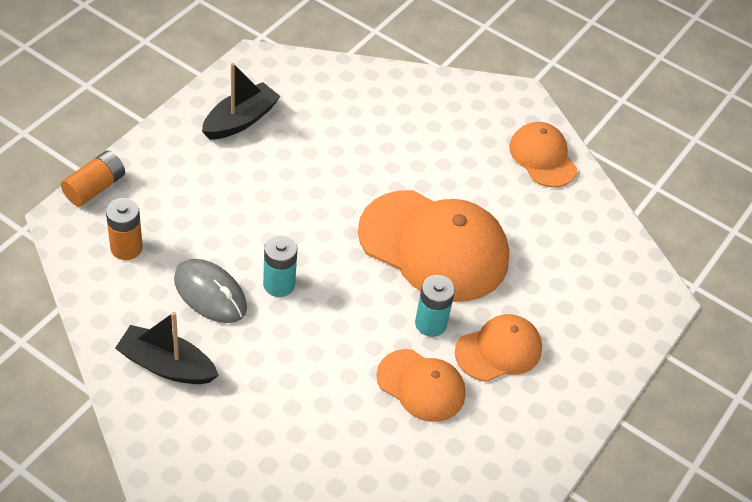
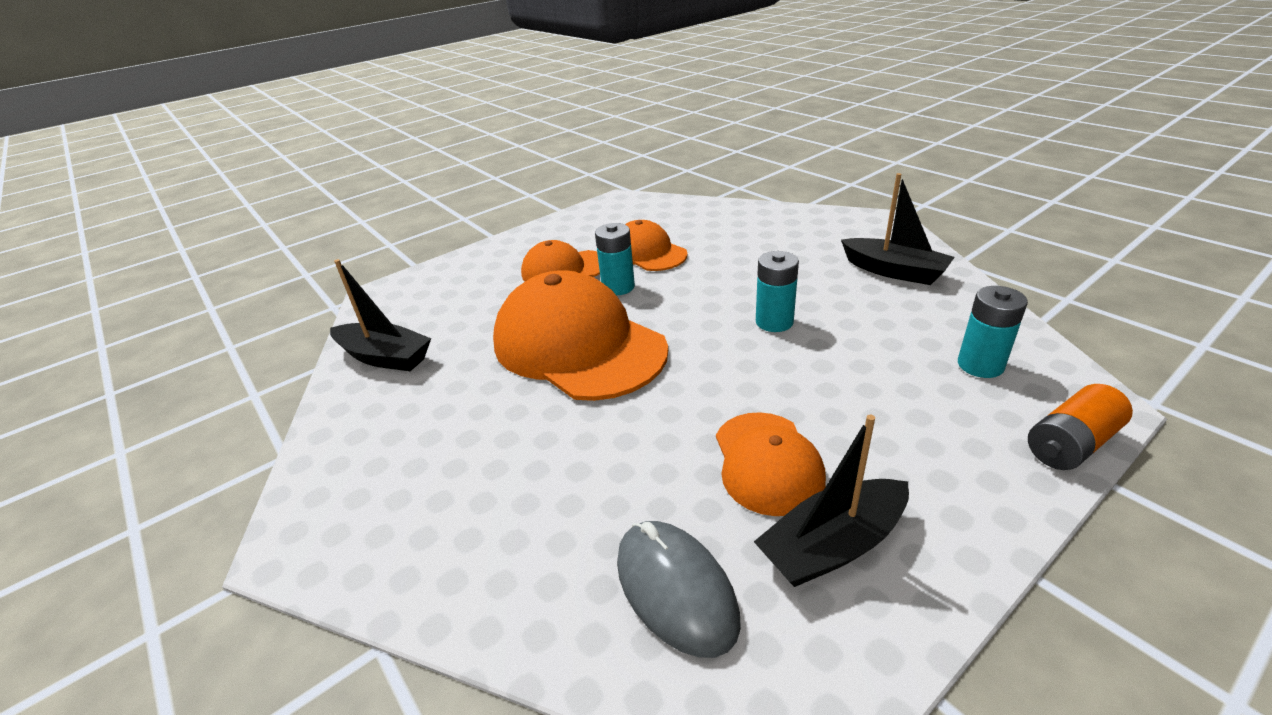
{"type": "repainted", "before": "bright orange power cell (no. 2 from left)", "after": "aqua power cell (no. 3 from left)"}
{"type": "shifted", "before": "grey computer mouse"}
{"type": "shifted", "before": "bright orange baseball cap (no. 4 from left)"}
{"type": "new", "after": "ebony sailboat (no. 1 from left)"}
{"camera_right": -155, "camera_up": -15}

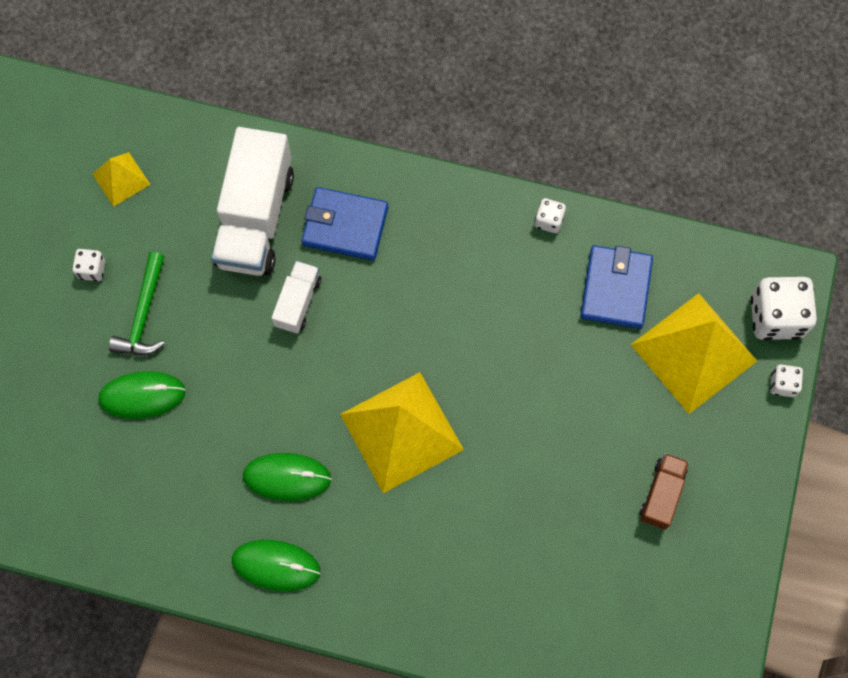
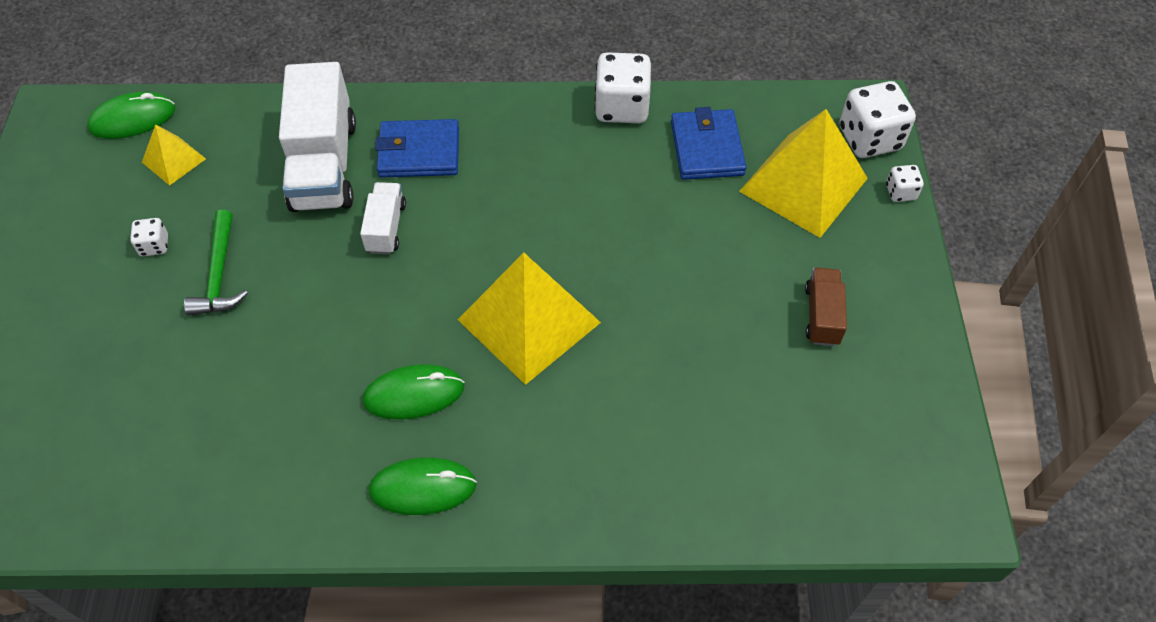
{"type": "shifted", "before": "leaf-green computer mouse (no. 1 from left)"}
{"type": "scaled", "before": "white game die (no. 2 from left)", "scale": 2.01}
{"camera_right": -15, "camera_up": -15}

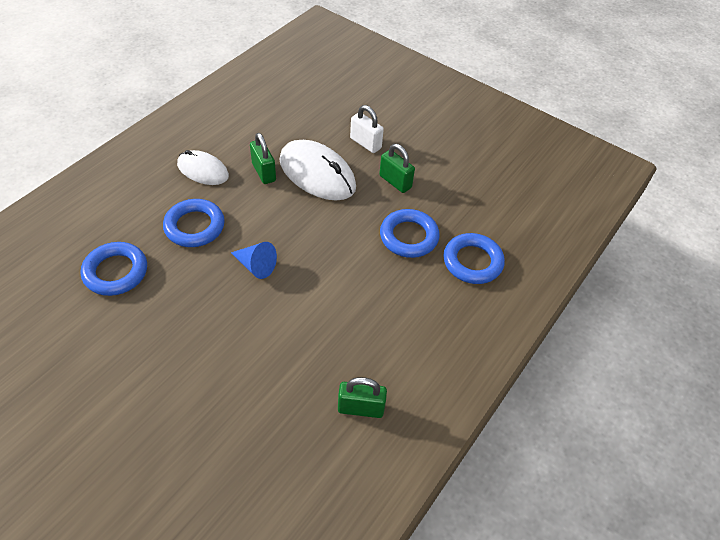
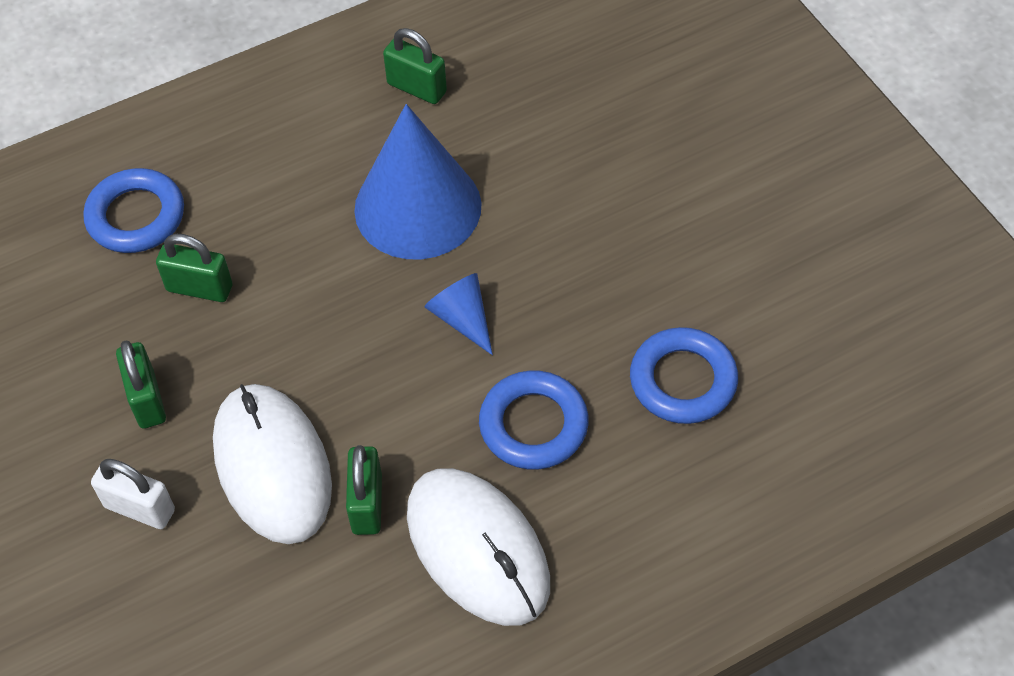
{"type": "scaled", "before": "white computer mouse (no. 1 from left in the first image)", "scale": 1.6}
{"type": "rotated", "before": "white padlock", "turn": -45}
{"type": "swapped", "before": "royal blue torus (no. 3 from left)", "after": "leaf-green padlock (no. 2 from left)"}
{"type": "new", "after": "royal blue cone (no. 1 from left)"}
{"camera_right": -150, "camera_up": 5}

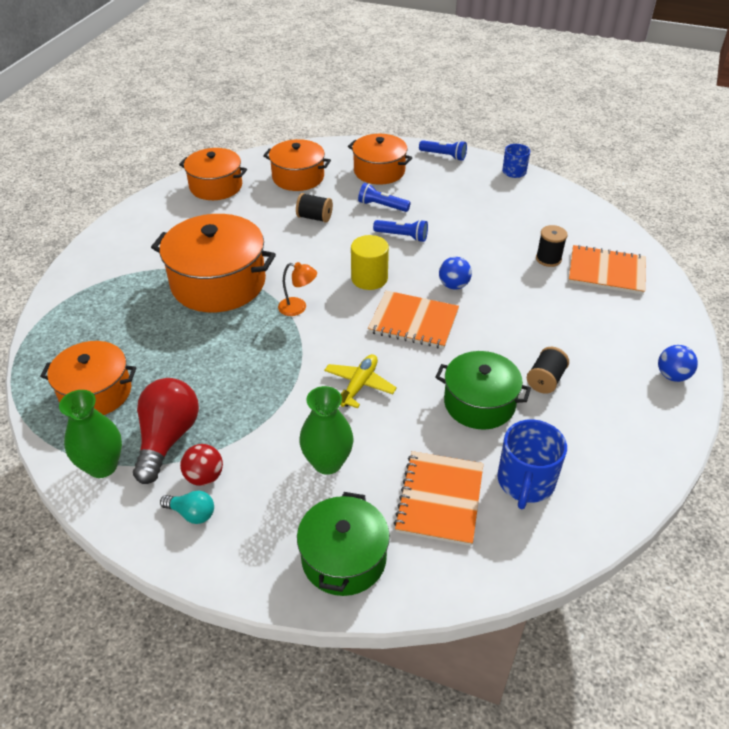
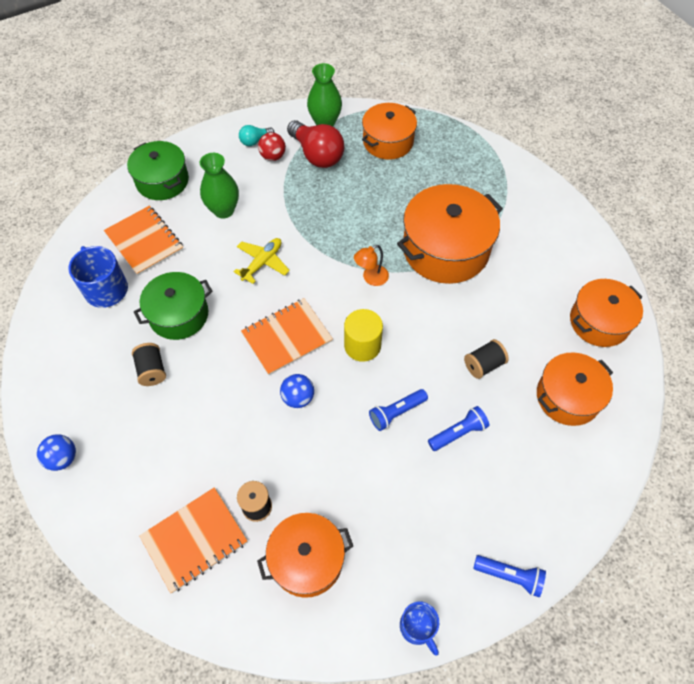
{"type": "rotated", "before": "golden plane", "turn": -120}
{"type": "shifted", "before": "bright orange cooking pot (no. 5 from left in the first image)", "after": "bright orange cooking pot (no. 1 from left)"}
{"type": "rotated", "before": "royal blue torch (no. 3 from left)", "turn": -135}
{"camera_right": 130, "camera_up": 15}

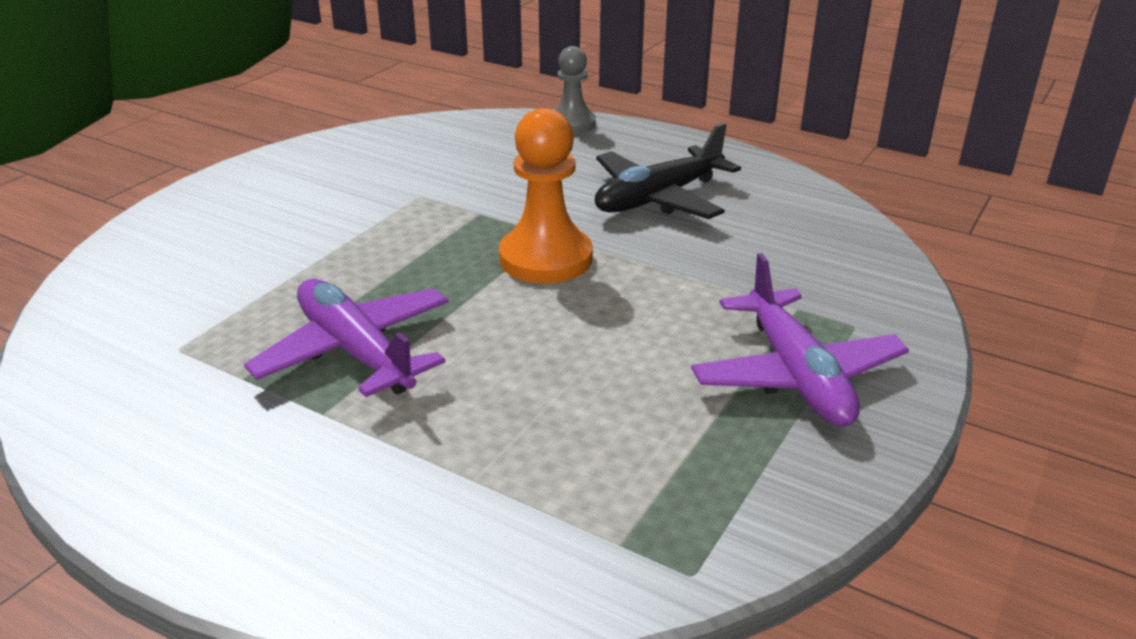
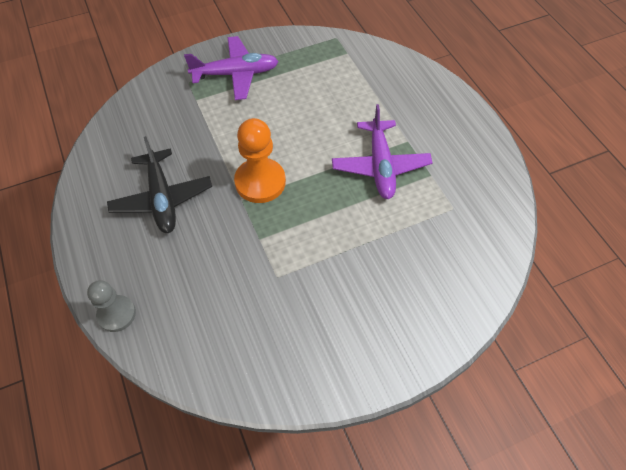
{"type": "rotated", "before": "ebony plane", "turn": 75}
{"type": "rotated", "before": "royal purple plane (no. 2 from left in the first image)", "turn": 60}
{"camera_right": -145, "camera_up": 25}

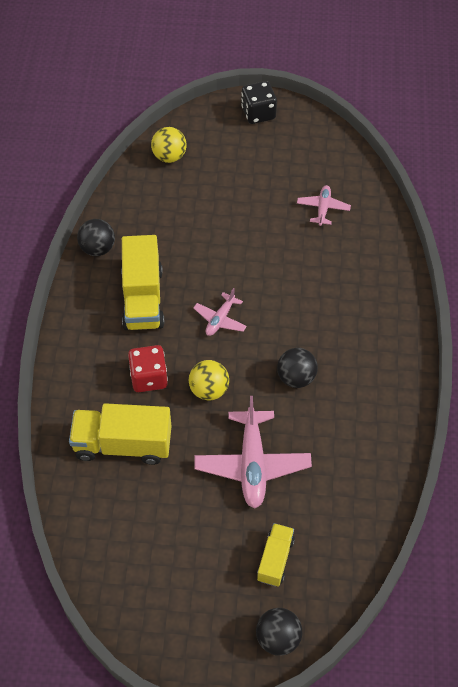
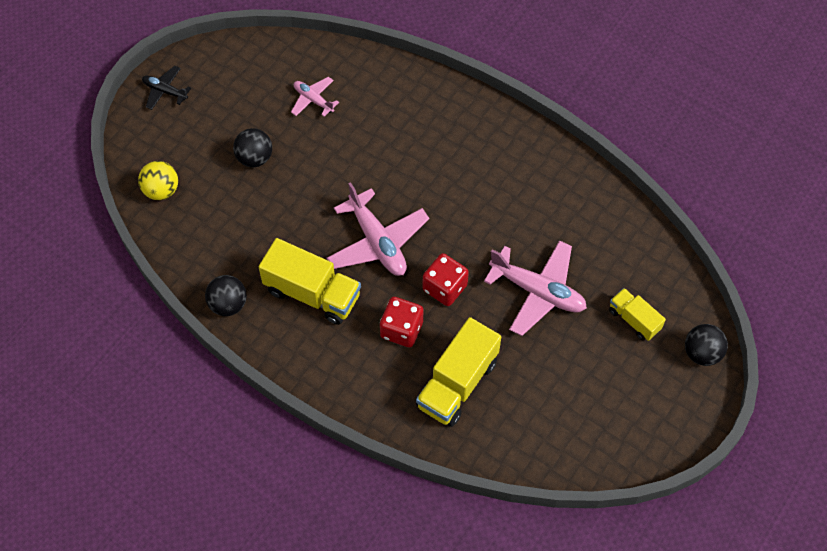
{"type": "swapped", "before": "golden sphere (no. 2 from left)", "after": "red game die (no. 2 from left)"}
{"type": "scaled", "before": "rose-pink plane (no. 1 from left in the first image)", "scale": 1.87}
{"type": "swapped", "before": "ebony game die", "after": "ebony plane"}
{"type": "shifted", "before": "ebony sphere (no. 3 from left in the first image)", "after": "ebony sphere (no. 2 from left)"}
{"camera_right": -60, "camera_up": 5}

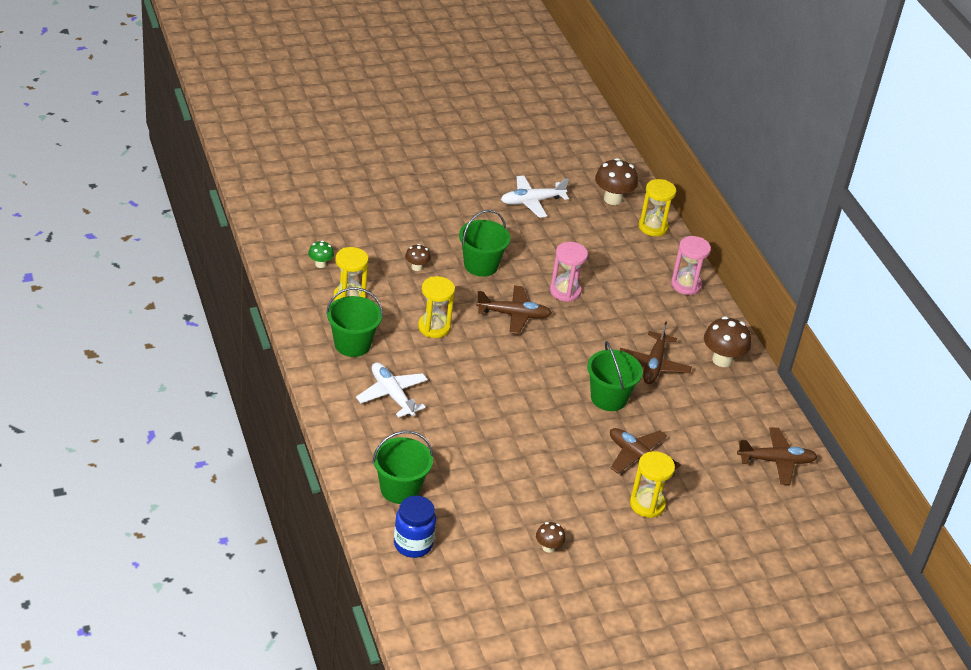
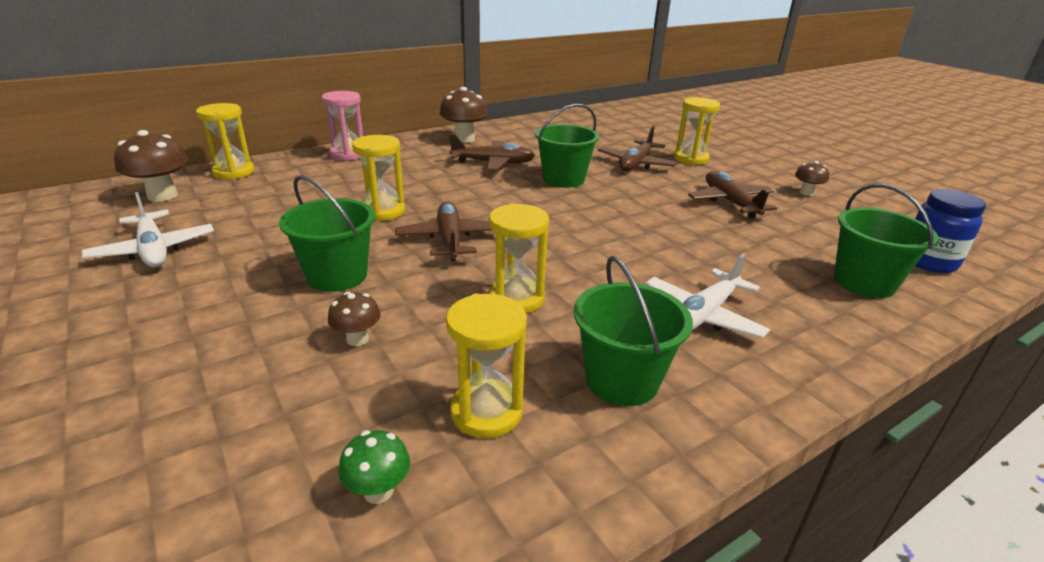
{"type": "repainted", "before": "rose-pink sandglass (no. 1 from left)", "after": "golden sandglass (no. 2 from left)"}
{"type": "shifted", "before": "russet plane (no. 4 from left)"}
{"camera_right": -100, "camera_up": -10}

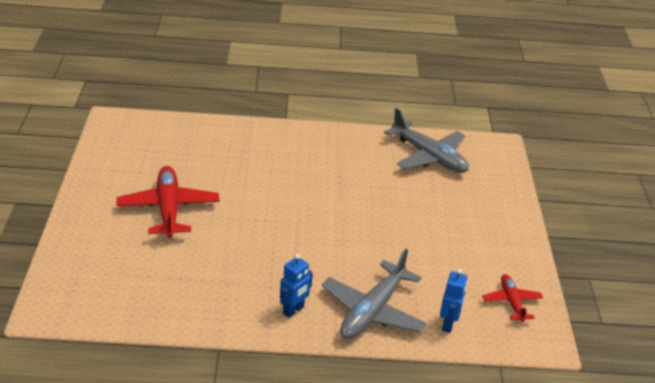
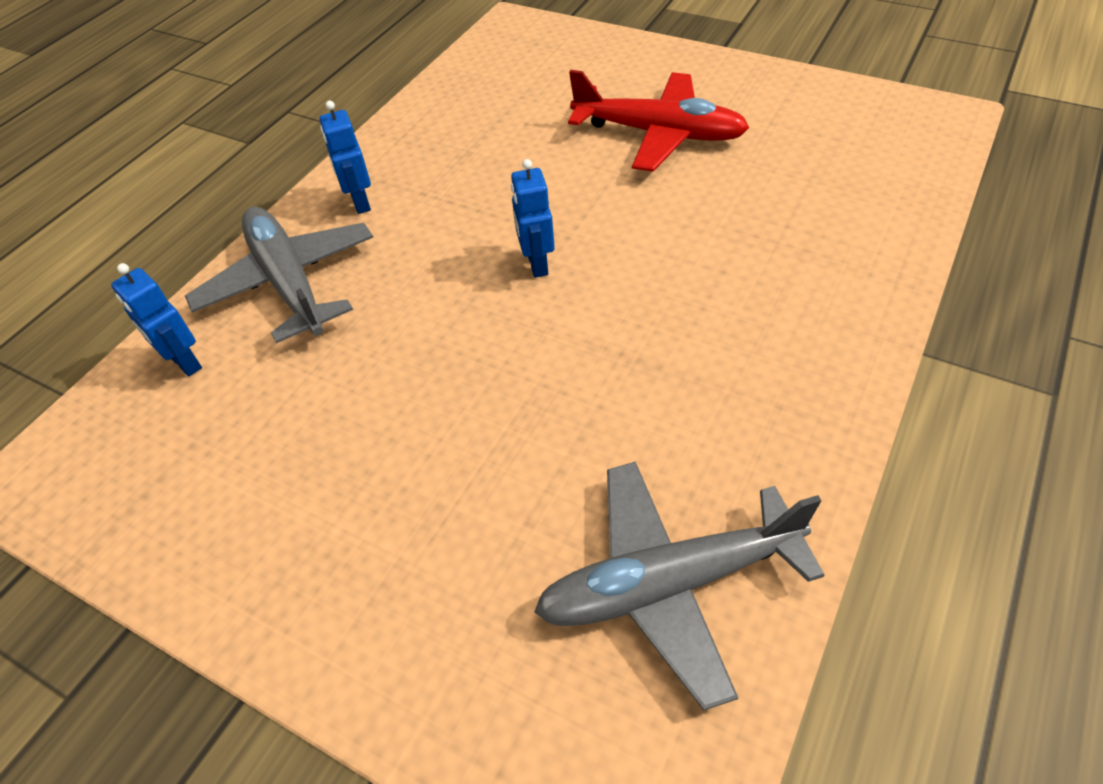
{"type": "gone", "before": "red plane (no. 2 from left)"}
{"type": "new", "after": "royal blue robot (no. 3 from left)"}
{"camera_right": 125, "camera_up": 15}

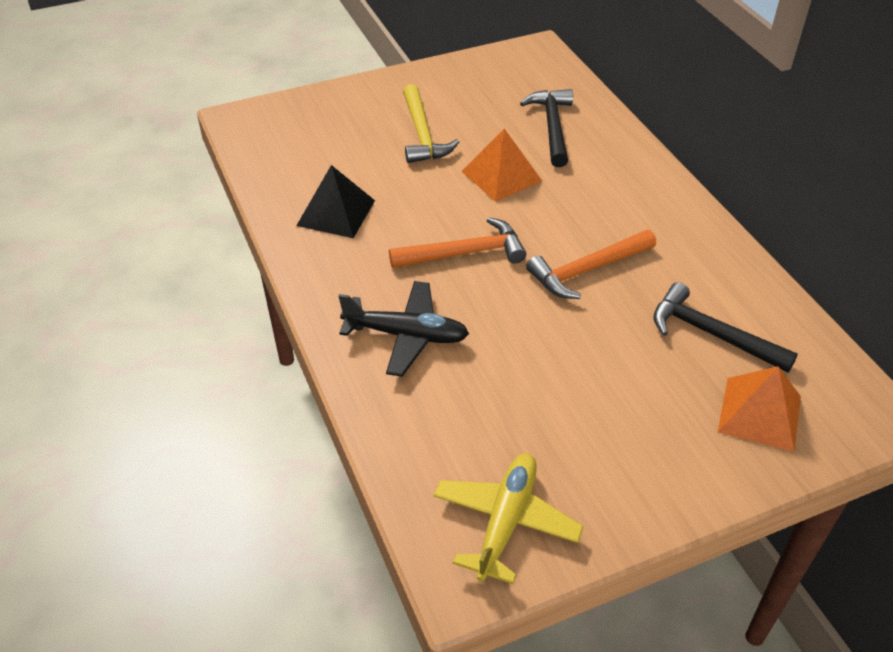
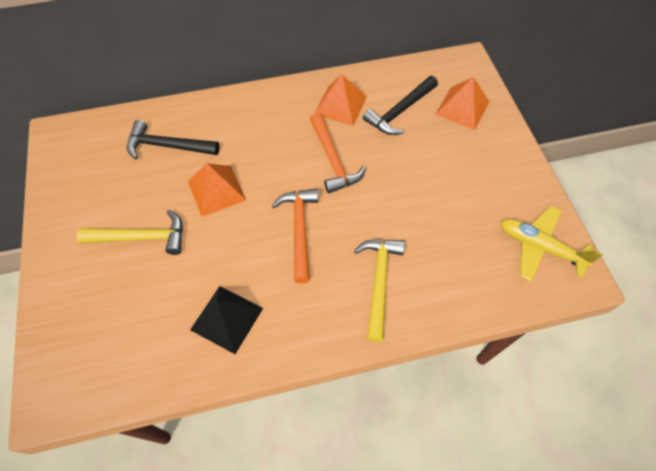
{"type": "swapped", "before": "ebony plane", "after": "golden carpenter's hammer (no. 2 from left)"}
{"type": "new", "after": "bright orange pyramid (no. 2 from left)"}
{"camera_right": -80, "camera_up": 15}

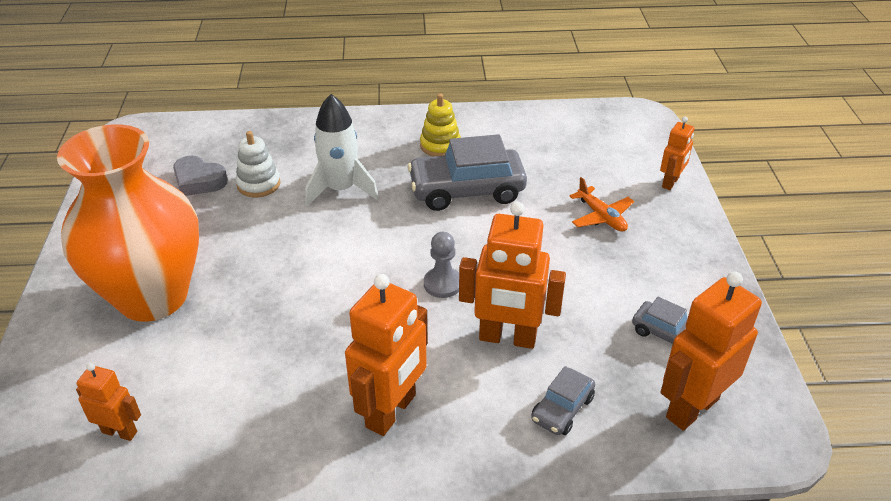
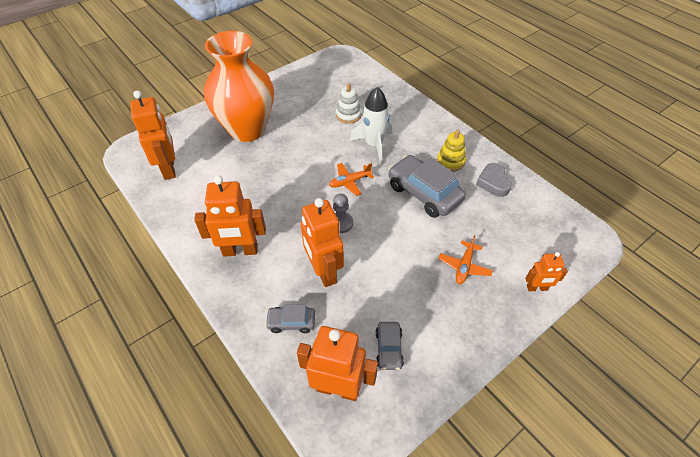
{"type": "scaled", "before": "bright orange robot (no. 1 from left)", "scale": 1.82}
{"type": "shifted", "before": "grey love heart"}
{"type": "new", "after": "bright orange plane (no. 1 from left)"}
{"camera_right": 55, "camera_up": 10}

